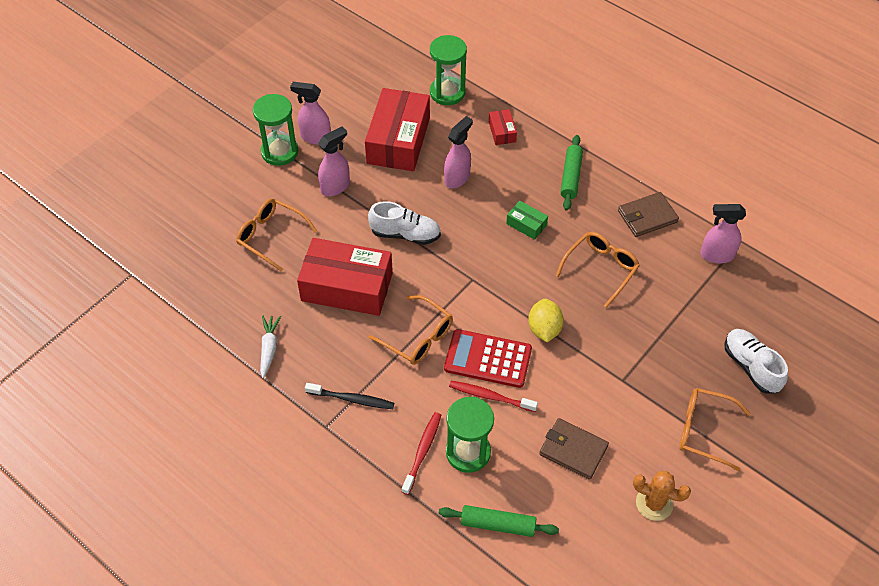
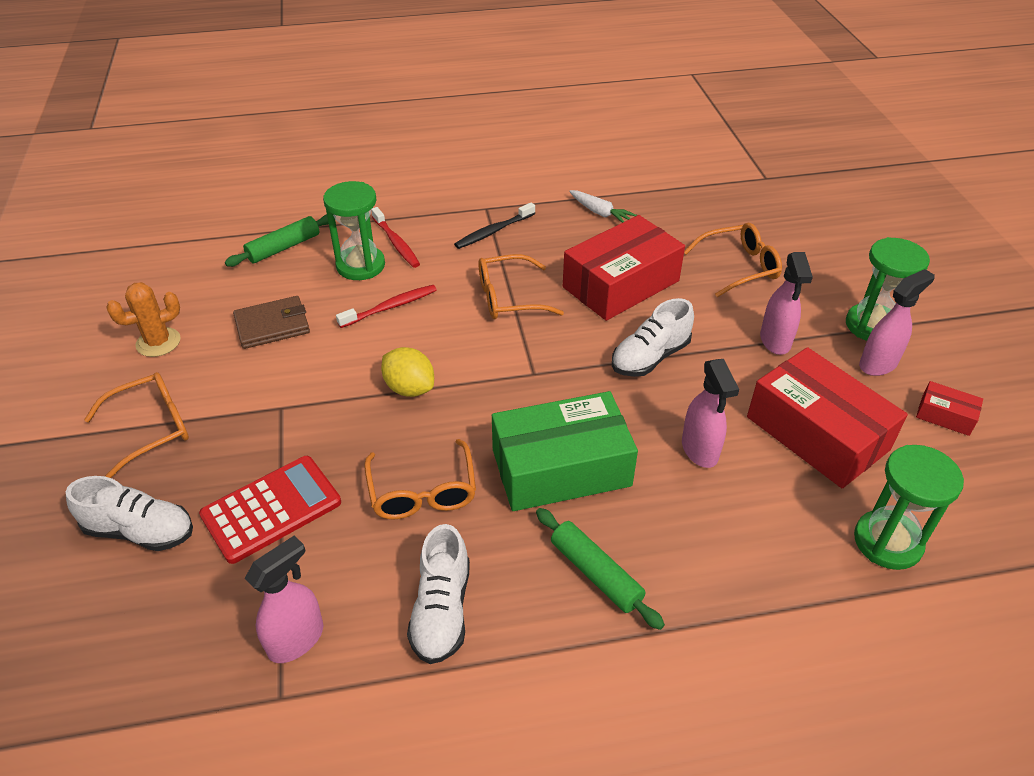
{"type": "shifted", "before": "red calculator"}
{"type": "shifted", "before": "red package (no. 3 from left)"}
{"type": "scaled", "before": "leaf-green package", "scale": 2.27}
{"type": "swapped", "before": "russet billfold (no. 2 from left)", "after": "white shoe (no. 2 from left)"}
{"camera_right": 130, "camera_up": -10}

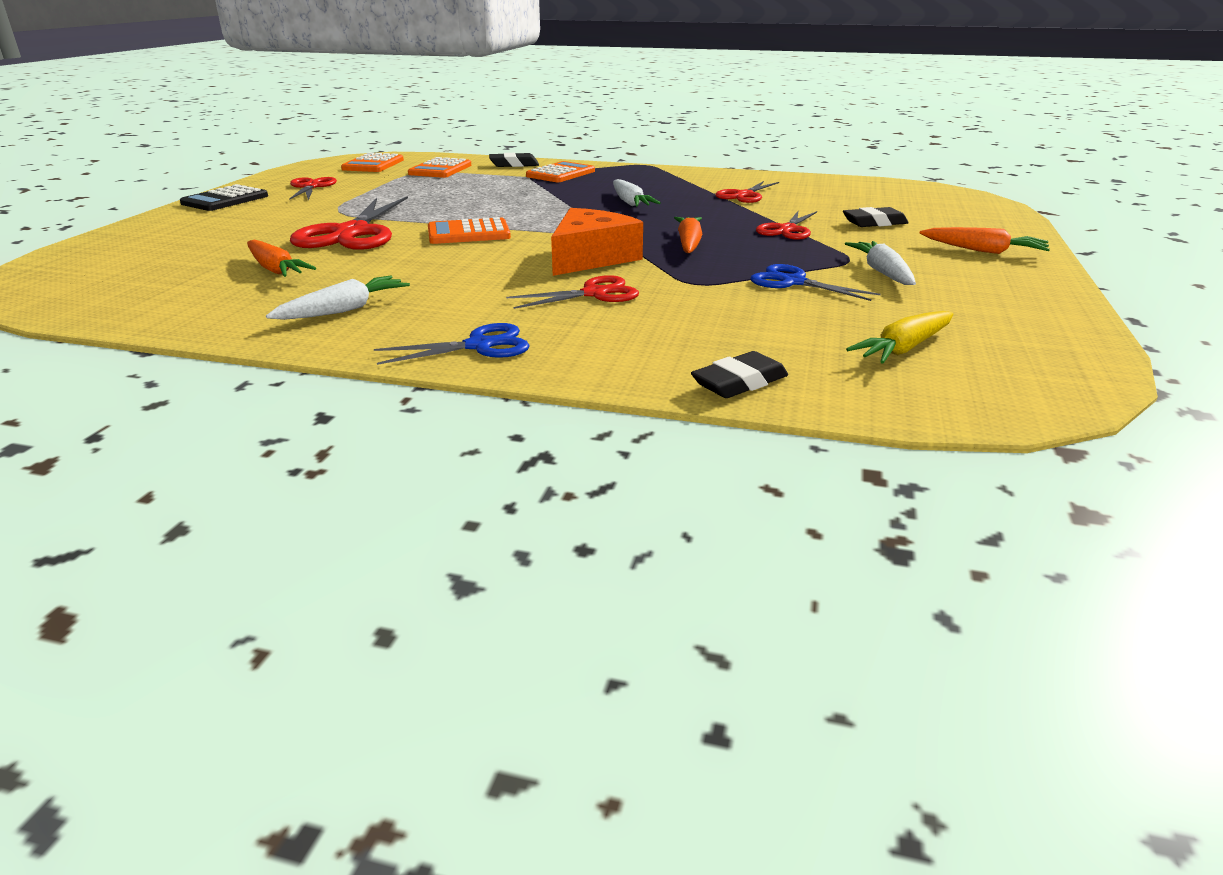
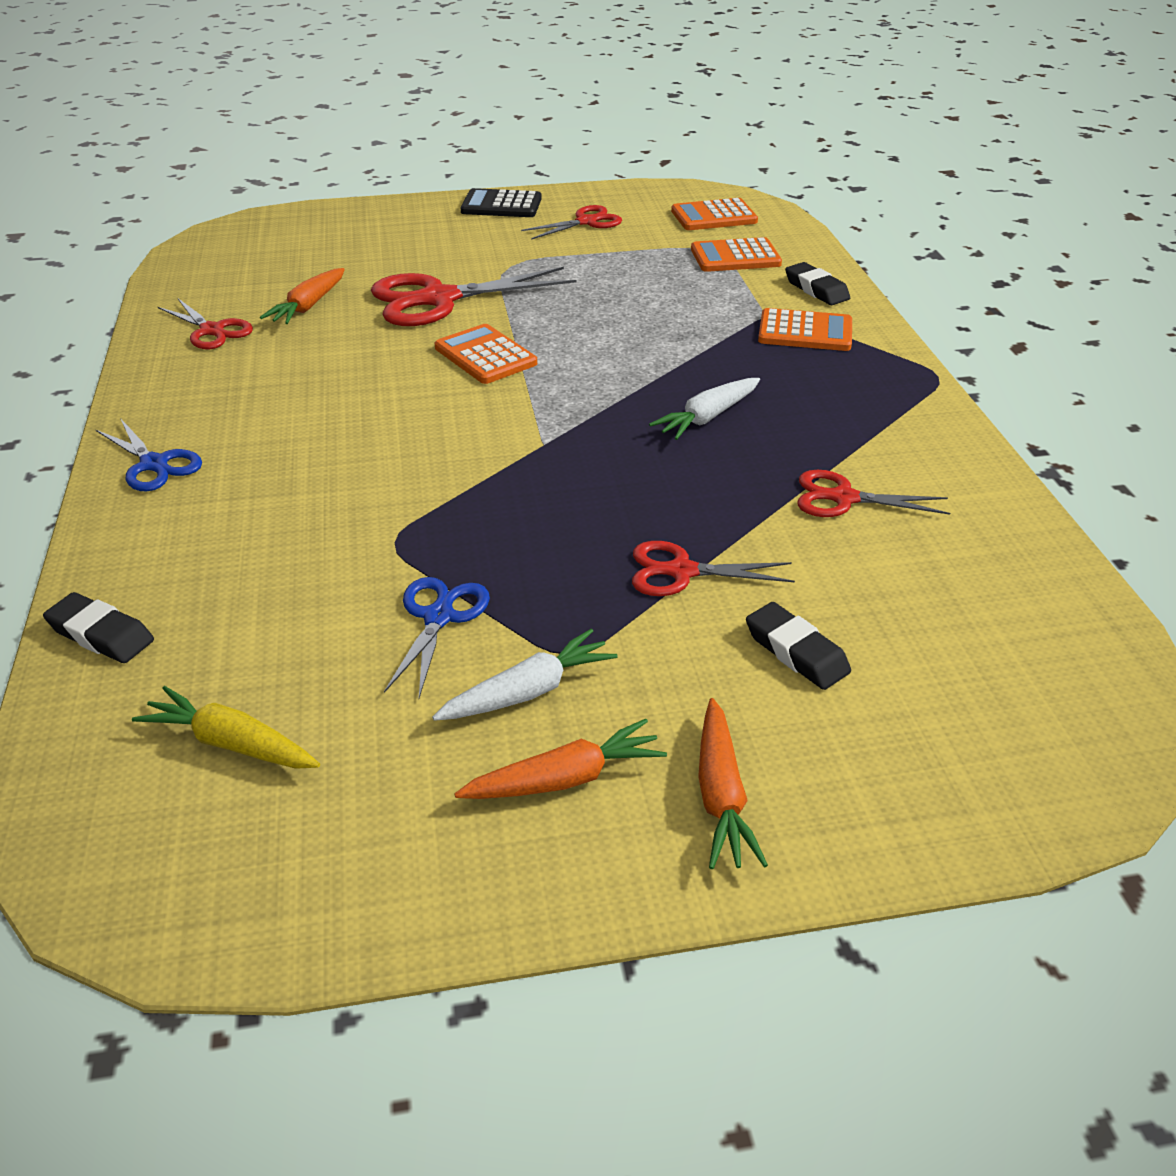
{"type": "gone", "before": "white carrot (no. 1 from left)"}
{"type": "shifted", "before": "red pair of scissors (no. 3 from left in the first image)", "after": "red pair of scissors (no. 1 from left)"}
{"type": "gone", "before": "bright orange piece of cheese"}
{"type": "shifted", "before": "bright orange carrot (no. 2 from left)"}
{"camera_right": 65, "camera_up": 10}

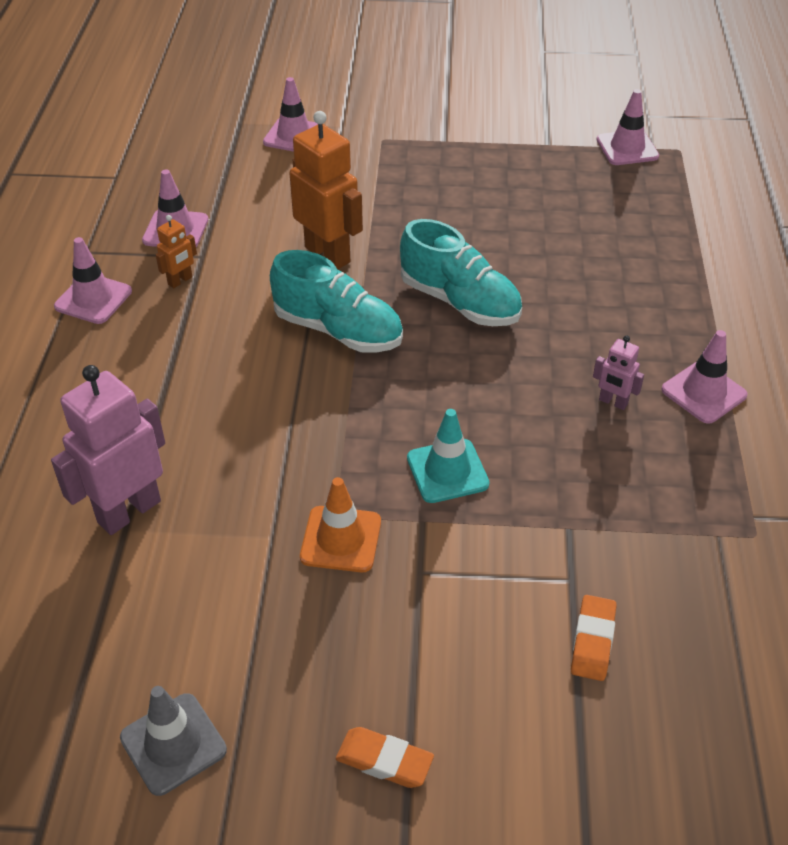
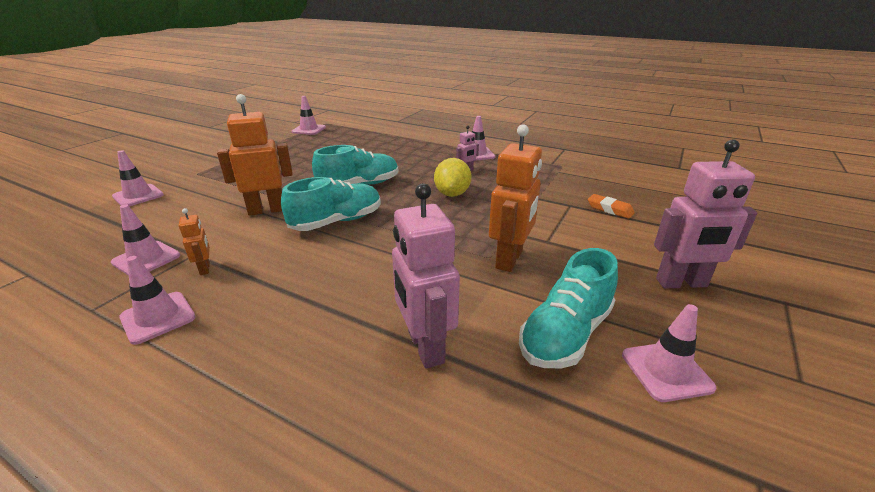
{"type": "repainted", "before": "grey road cone", "after": "rose-pink road cone (no. 6 from left)"}
{"type": "swapped", "before": "bright orange road cone", "after": "bright orange robot (no. 3 from left)"}
{"type": "swapped", "before": "bright orange eraser (no. 1 from left)", "after": "rose-pink robot (no. 3 from left)"}
{"type": "gone", "before": "aqua road cone"}
{"type": "new", "after": "golden citrus fruit"}
{"type": "new", "after": "aqua shoe (no. 3 from left)"}
{"camera_right": -65, "camera_up": -15}

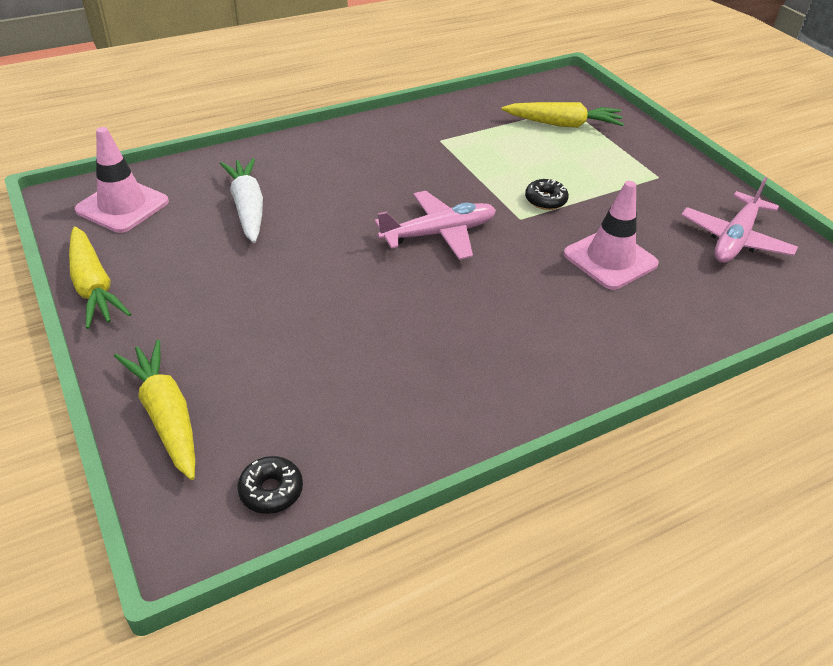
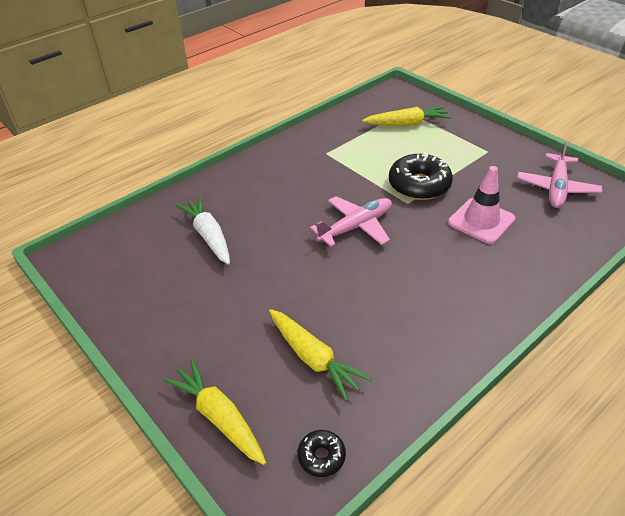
{"type": "shifted", "before": "golden carrot (no. 1 from left in the first image)", "after": "golden carrot (no. 2 from left)"}
{"type": "gone", "before": "rose-pink road cone (no. 1 from left)"}
{"type": "scaled", "before": "ebony glazed donut (no. 2 from left)", "scale": 2.0}
{"camera_right": -10, "camera_up": 0}

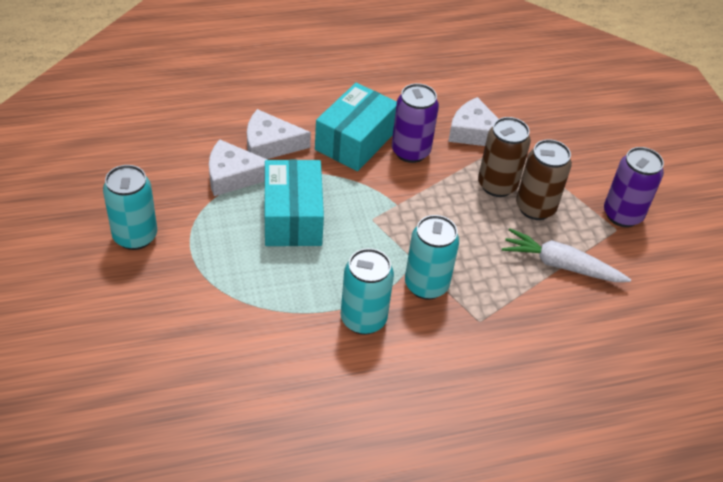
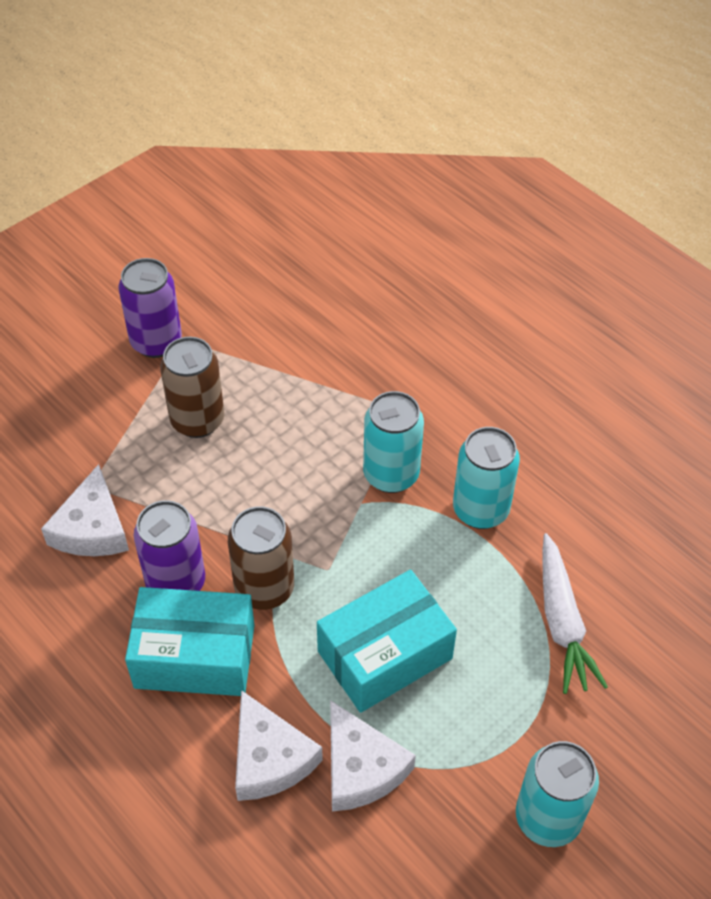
{"type": "shifted", "before": "russet tin (no. 1 from left in the first image)", "after": "russet tin (no. 2 from left)"}
{"type": "shifted", "before": "white carrot"}
{"camera_right": -115, "camera_up": 5}

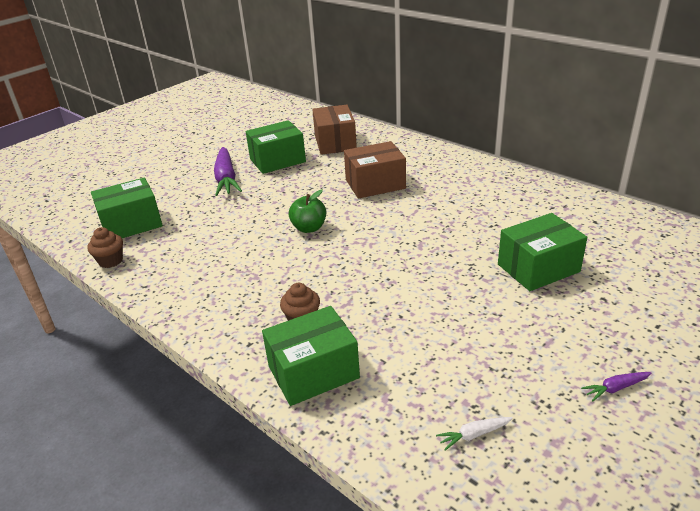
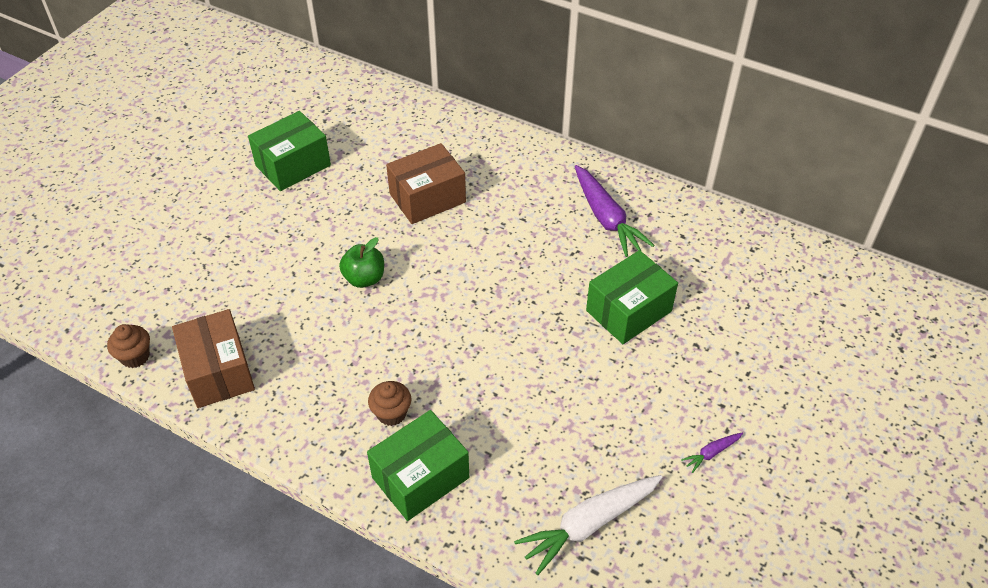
{"type": "gone", "before": "leaf-green package (no. 1 from left)"}
{"type": "shifted", "before": "royal purple carrot (no. 1 from left)"}
{"type": "shifted", "before": "russet package (no. 1 from left)"}
{"type": "scaled", "before": "white carrot", "scale": 2.2}
{"camera_right": -15, "camera_up": 15}

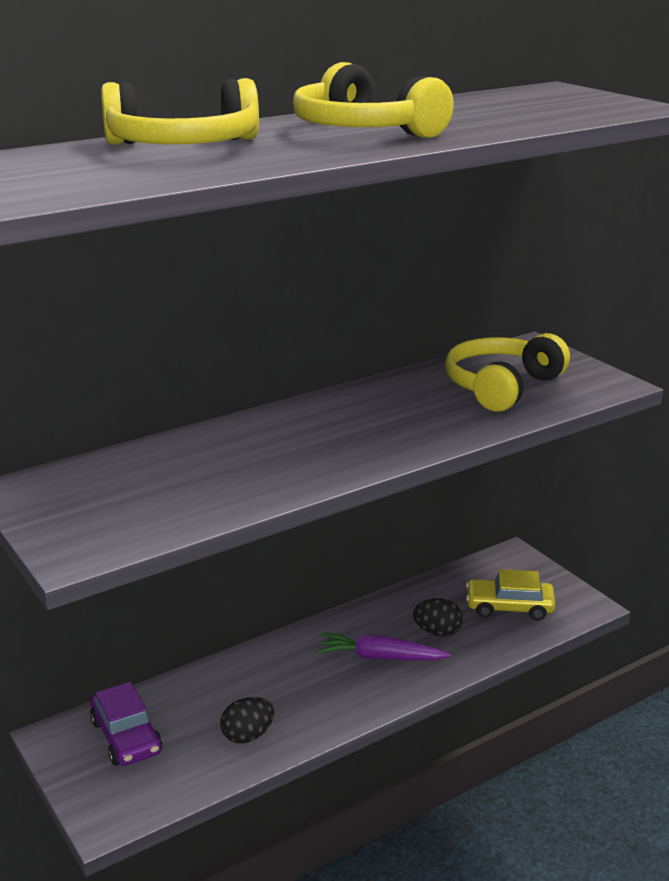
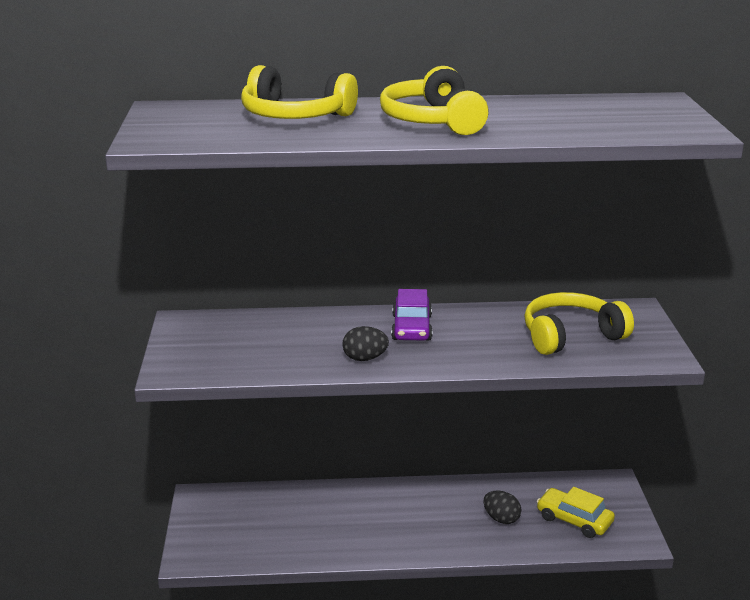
{"type": "shifted", "before": "royal purple toy car"}
{"type": "shifted", "before": "ebony toy egg (no. 1 from left)"}
{"type": "gone", "before": "royal purple carrot"}
{"camera_right": 30, "camera_up": 0}

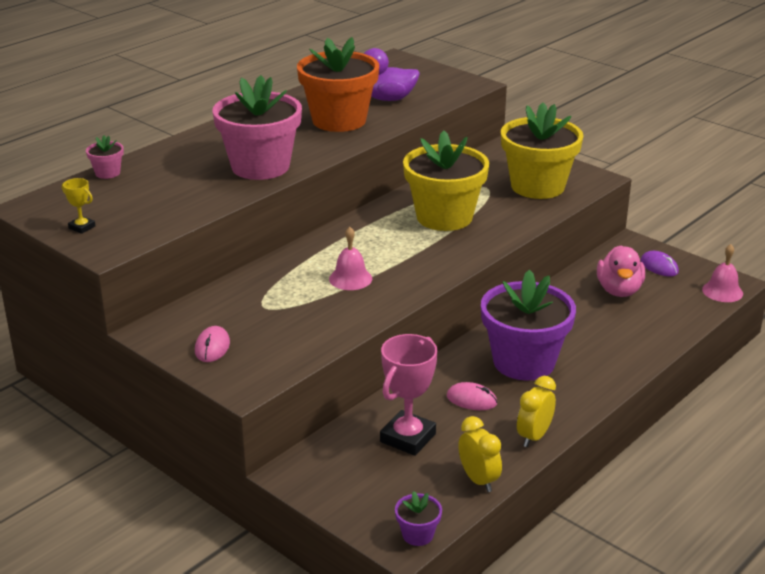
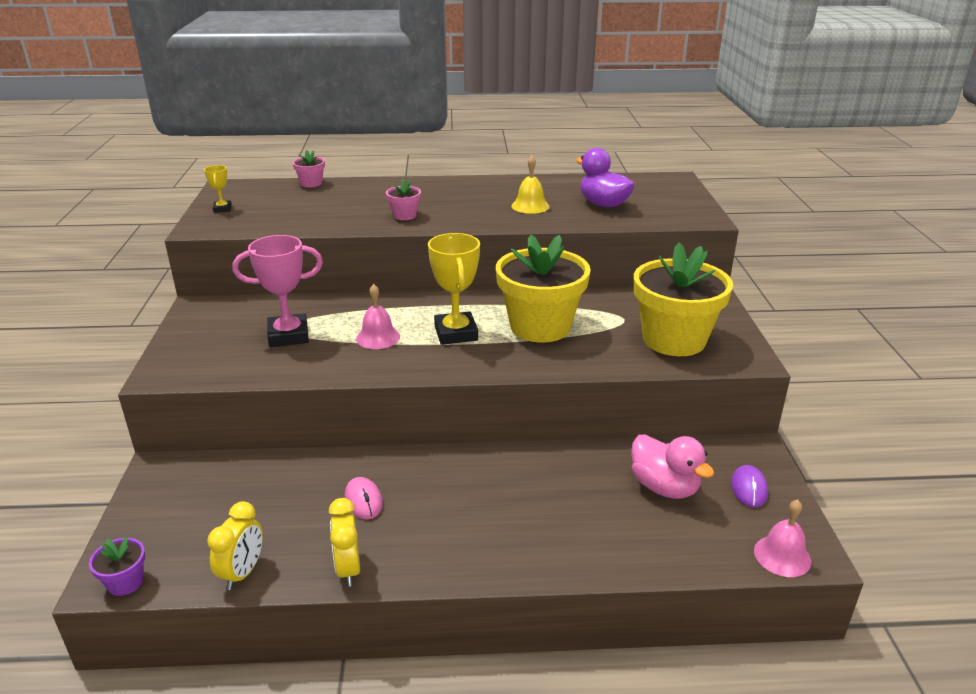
{"type": "gone", "before": "rose-pink computer mouse (no. 1 from left)"}
{"type": "scaled", "before": "rose-pink flower pot (no. 2 from left)", "scale": 0.42}
{"type": "swapped", "before": "bright orange flower pot", "after": "golden hand bell"}
{"type": "shifted", "before": "rose-pink trophy"}
{"type": "gone", "before": "royal purple flower pot (no. 2 from left)"}
{"type": "rotated", "before": "golden alarm clock (no. 2 from left)", "turn": -90}
{"type": "rotated", "before": "rose-pink duck", "turn": -90}
{"type": "new", "after": "golden trophy (no. 2 from left)"}
{"camera_right": 45, "camera_up": 0}

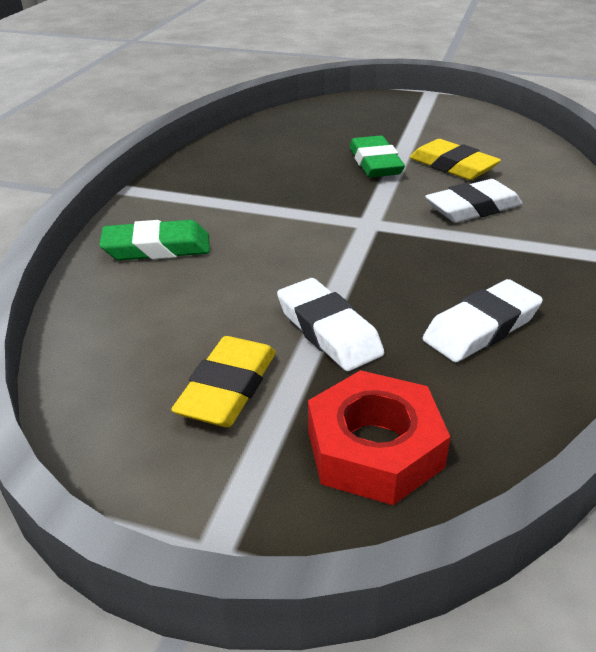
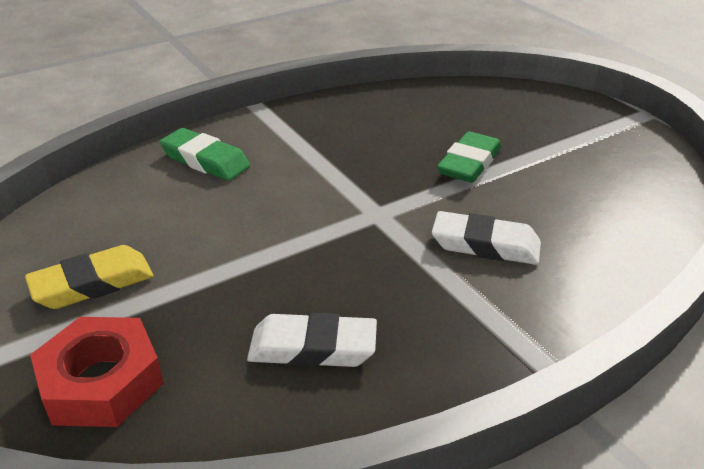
{"type": "gone", "before": "white eraser (no. 1 from left)"}
{"type": "gone", "before": "golden eraser (no. 2 from left)"}
{"camera_right": 40, "camera_up": 0}

